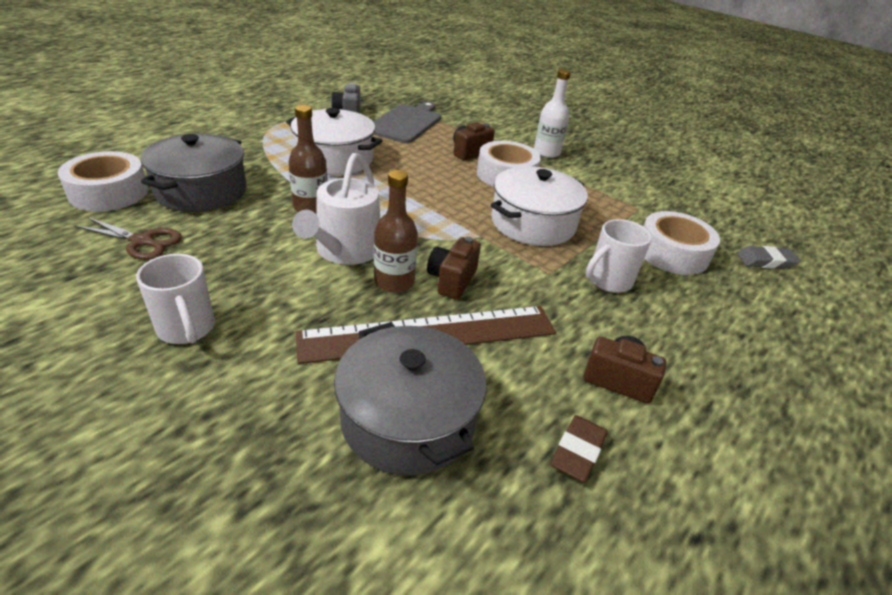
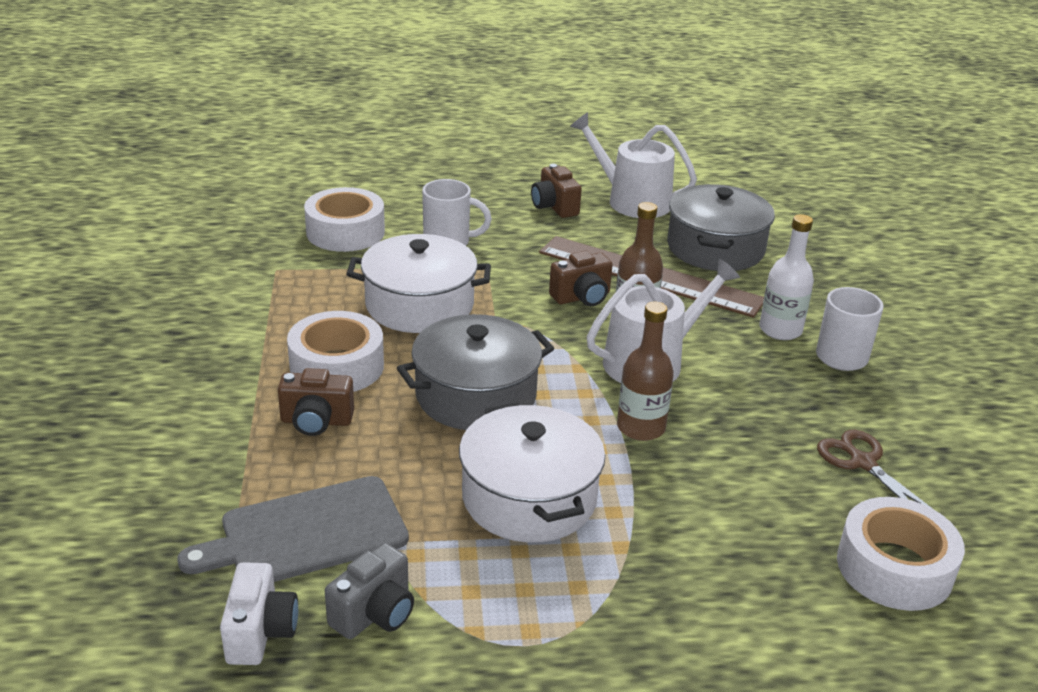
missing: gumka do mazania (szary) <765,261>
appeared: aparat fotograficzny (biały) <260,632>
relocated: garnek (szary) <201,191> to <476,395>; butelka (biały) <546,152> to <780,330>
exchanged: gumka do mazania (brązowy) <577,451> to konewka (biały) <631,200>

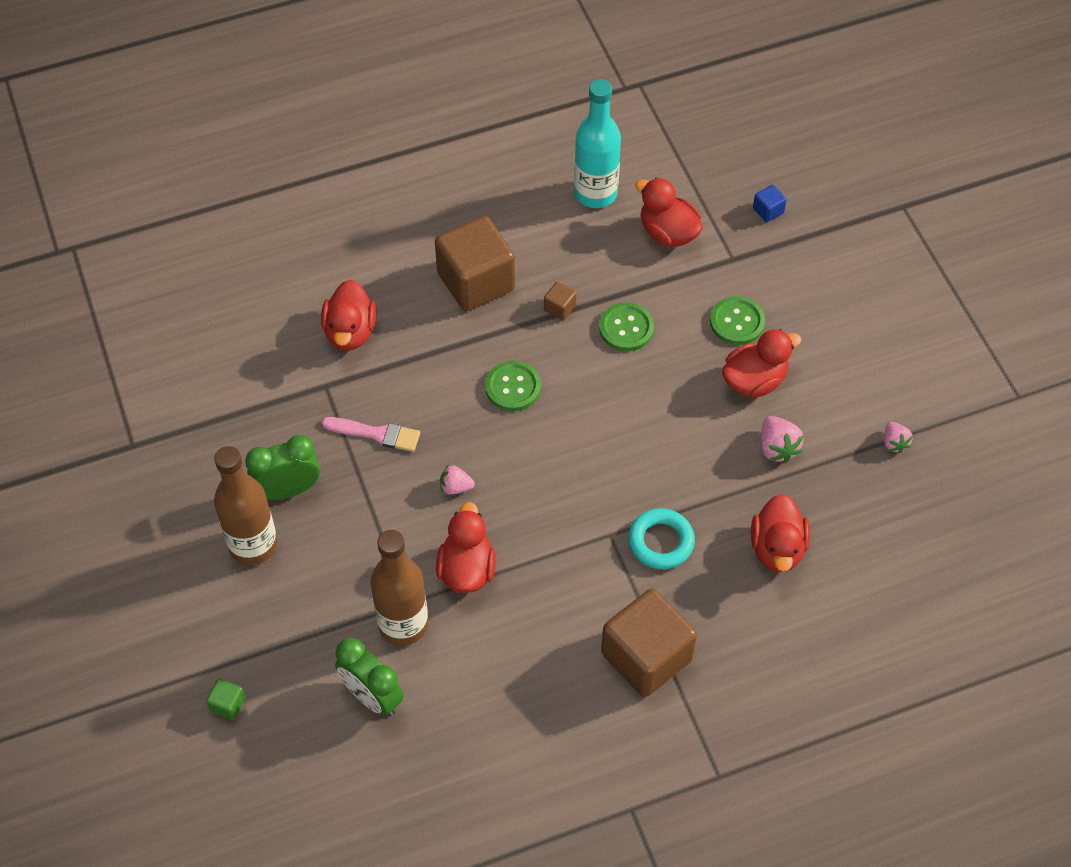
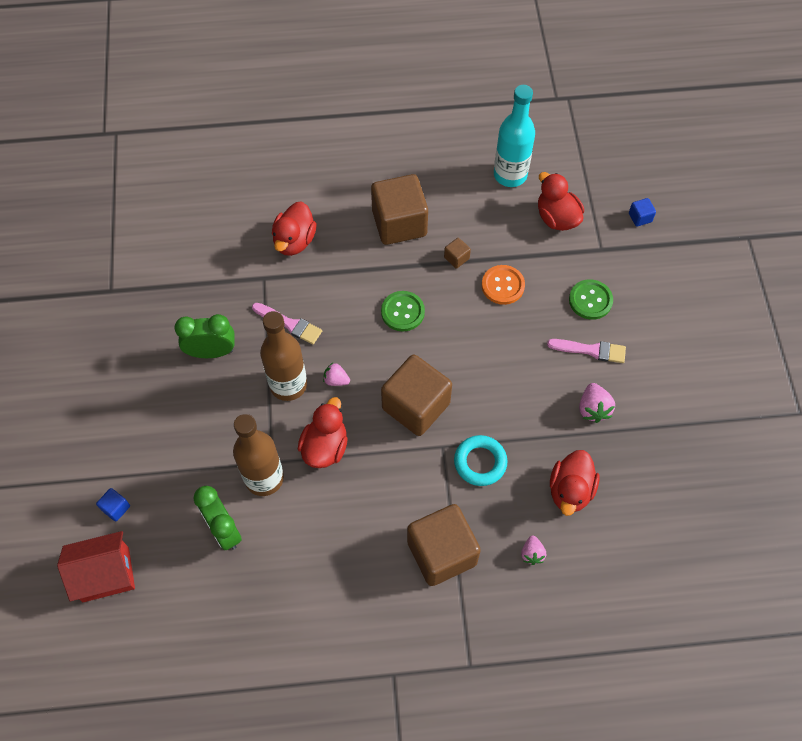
appeared: domek (czerwony) <106,574>; sześcian (brązowy) <416,406>
relocated: butelka (brązowy) <253,545> to <288,385>; truskawka (różowy) <894,443> to <532,553>
exchanged: kaczka (czerwony) <754,380> to pędzel (różowy) <591,350>
colour: sześcian (zielony) <228,704> to sześcian (niebieski) <116,508>; guzik (zielony) <626,328> to guzik (pomarańczowy) <503,285>

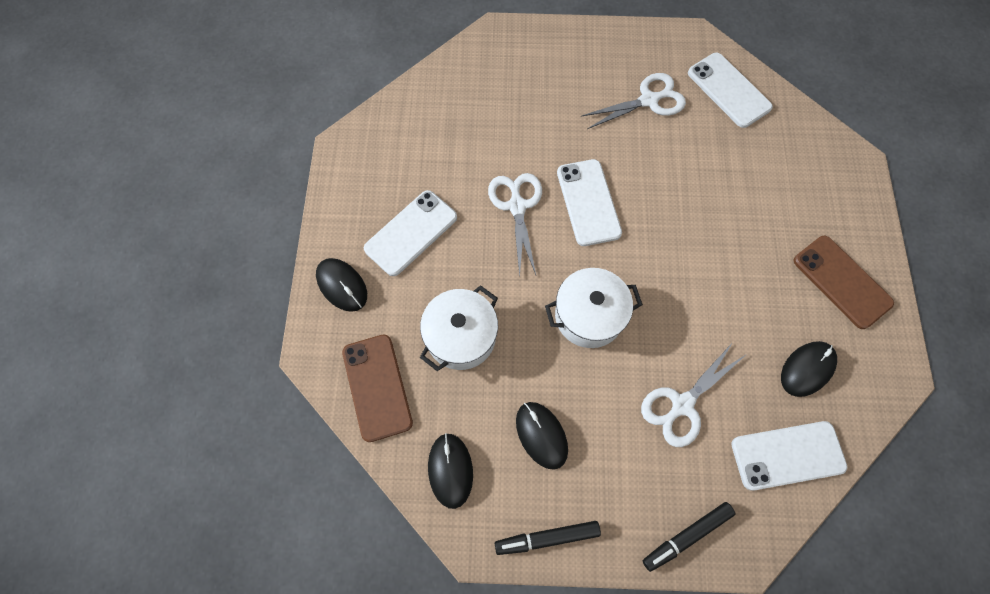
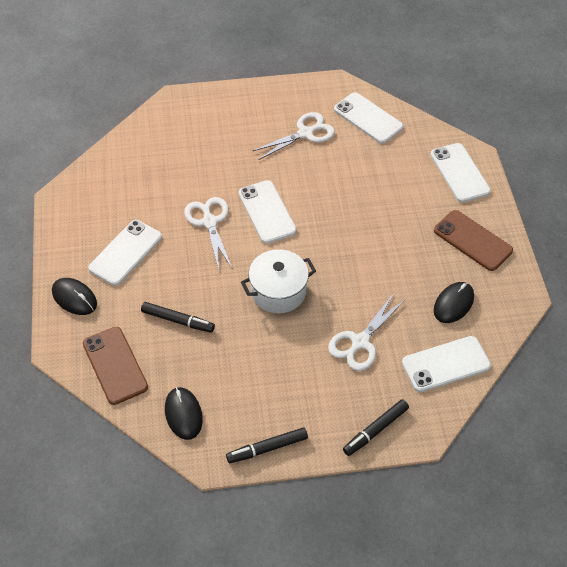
missing: myszka (czarny) <541,435>
appeared: telefon (biały) <459,173>
exchanged: garnek (biały) <461,337> to flamaster (czarny) <178,320>

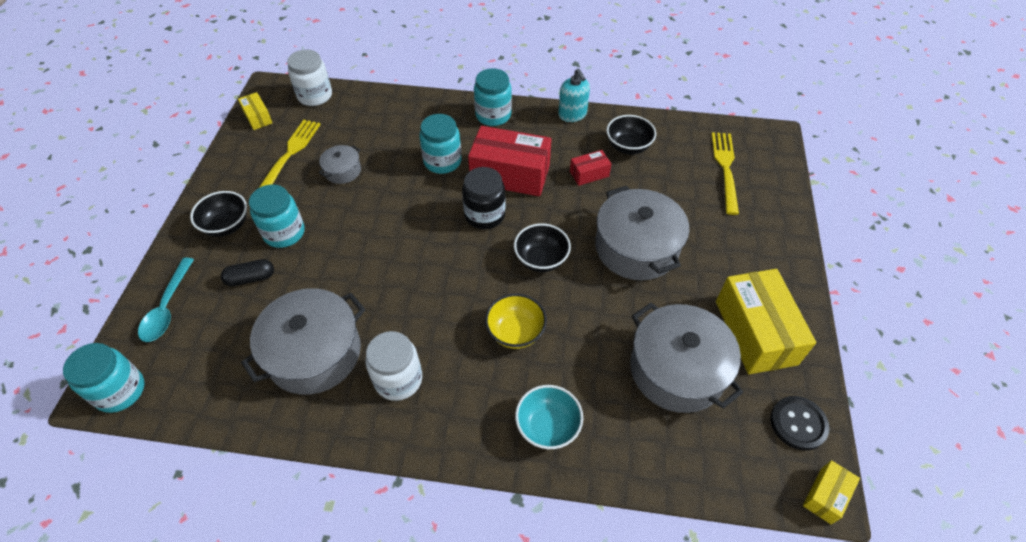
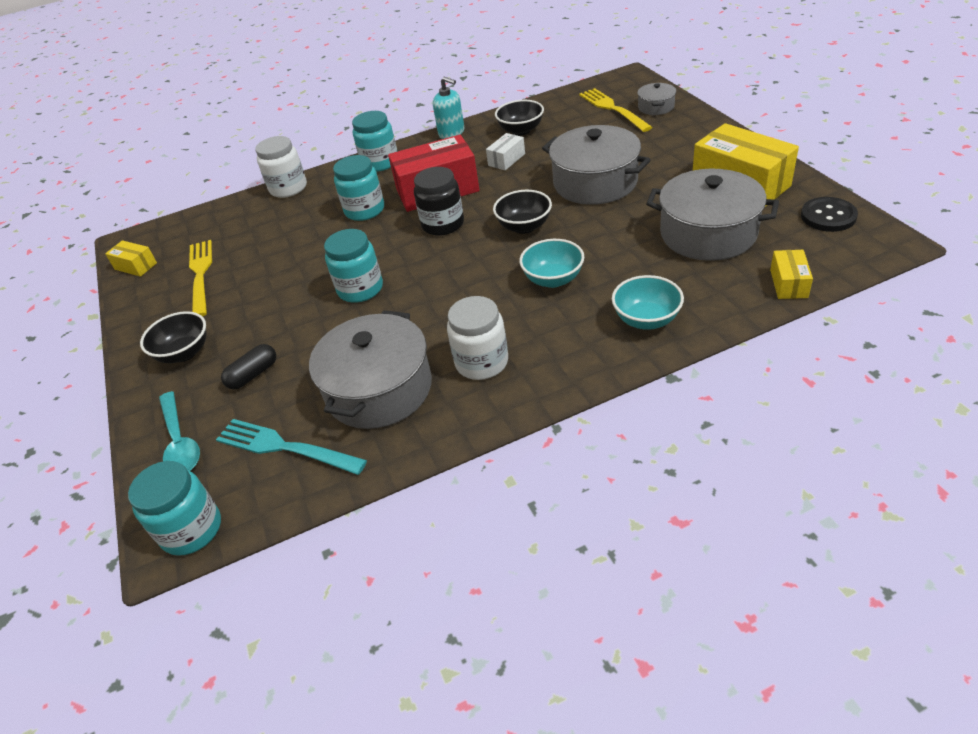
appeared: widelec (turkusowy) <285,447>
relocated: słoik (turkusowy) <284,233> to <360,289>; słoik (biały) <315,96> to <288,188>; garnek (szary) <342,171> to <656,107>; pudełko (żółty) <825,495> to <788,283>
colour: miska (żółty) <515,332> to miska (turkusowy) <553,279>; pudełko (czerwony) <589,174> to pudełko (biały) <506,160>

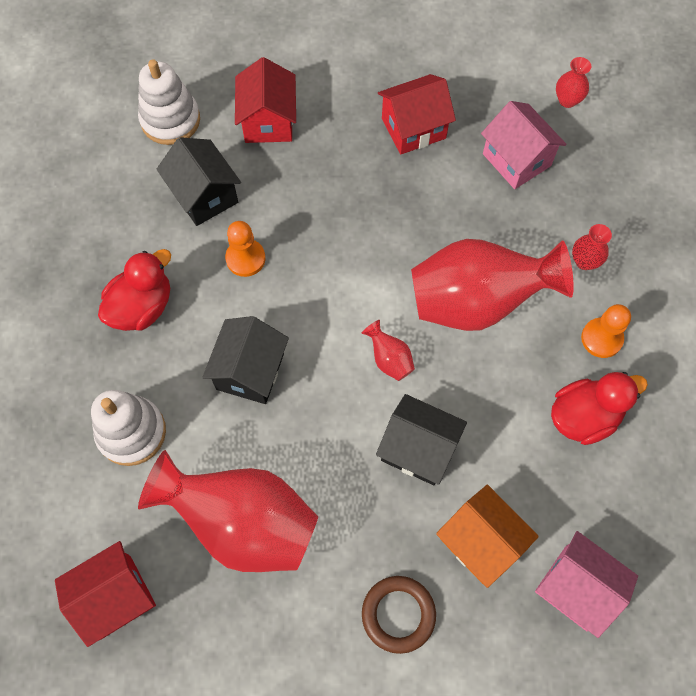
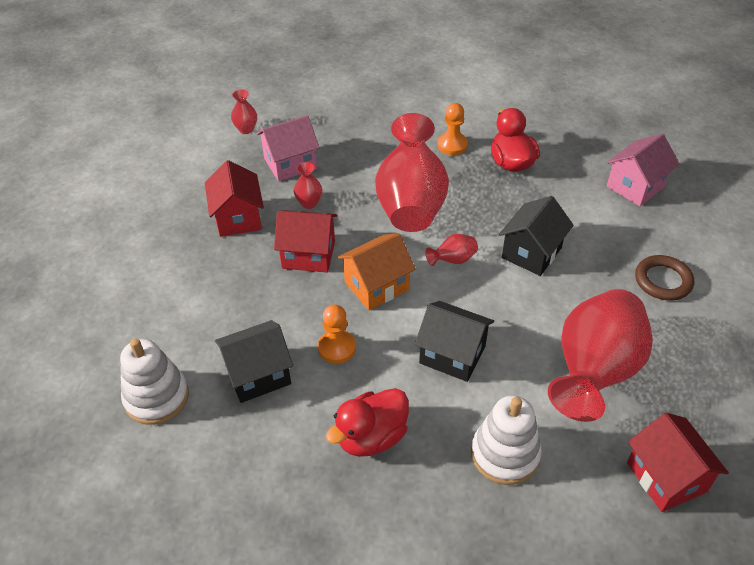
relocated: domek (czerwony) <268,121> to <308,254>; domek (pomarańczowy) <480,541> to <376,286>; wazon (czerwony) <584,261> to <309,203>
spun: kaczka (czerwony) <142,307> = <371,437> 90 degrees counterclockwise

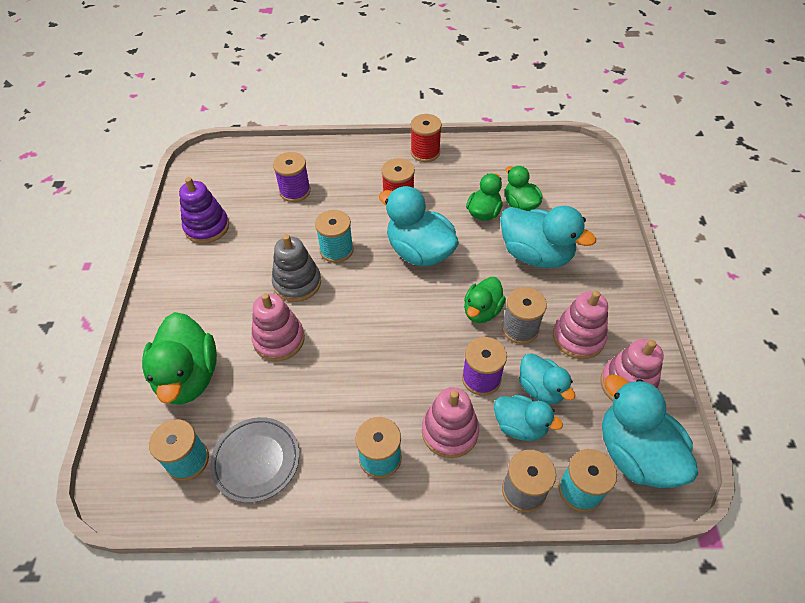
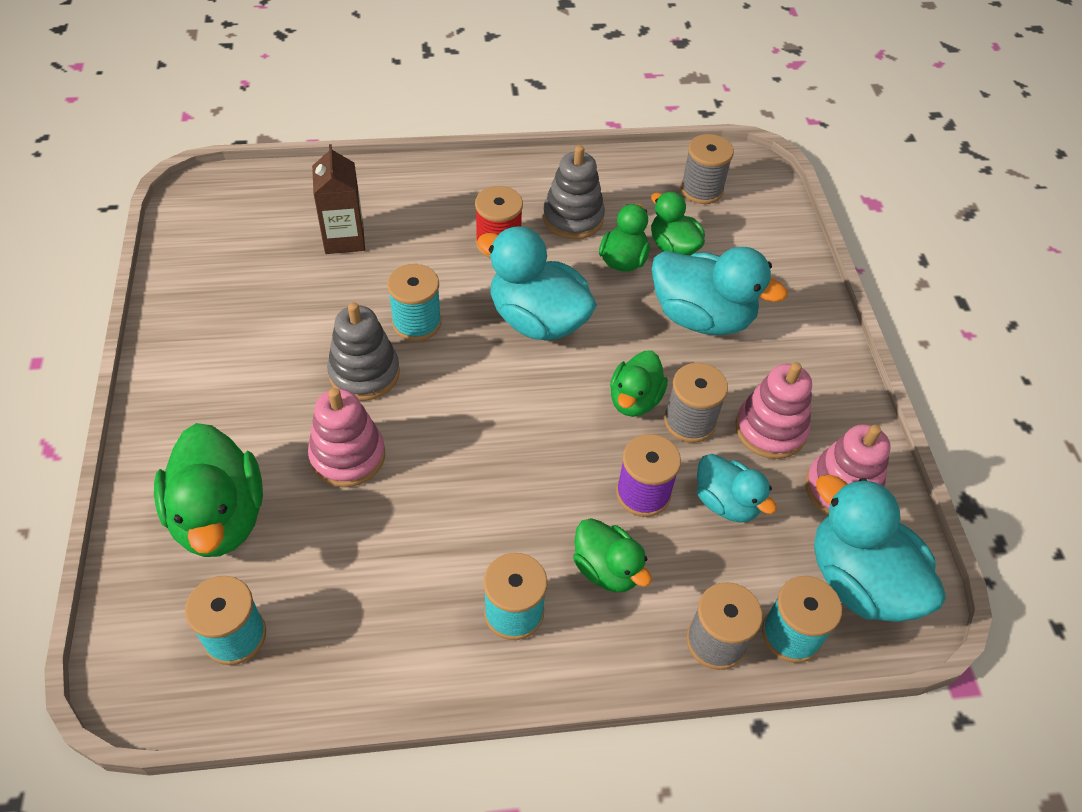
missing: zabawka nakładanka (fioletowy) <207,227>; talerz (szary) <256,460>; szpulka (czerwony) <425,152>; kaczka (turkusowy) <520,426>
appeared: zabawka nakładanka (szary) <573,218>; szpulka (szary) <701,190>
exchanged: szpulka (fioletowy) <295,191> to karton mleka (brązowy) <344,238>; zabawka nakładanka (różowy) <449,431> to kaczka (zielony) <607,569>

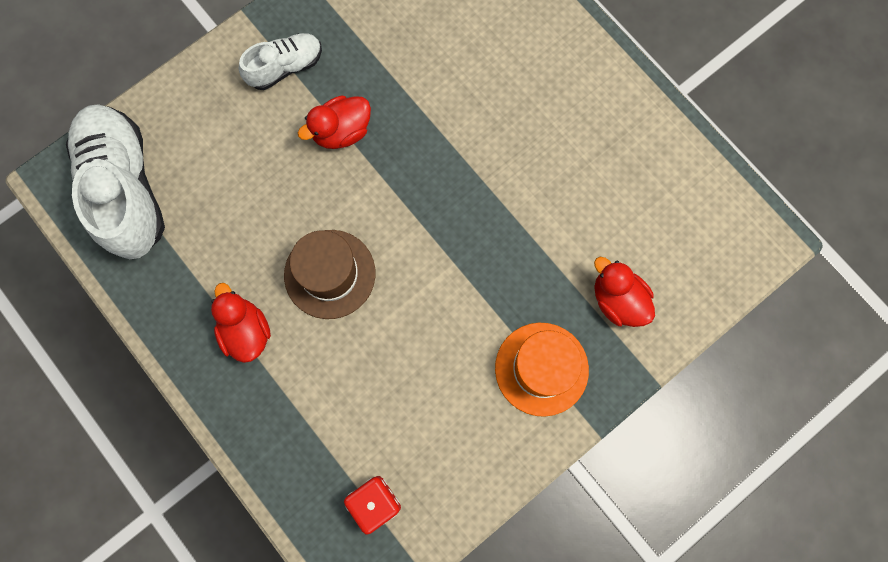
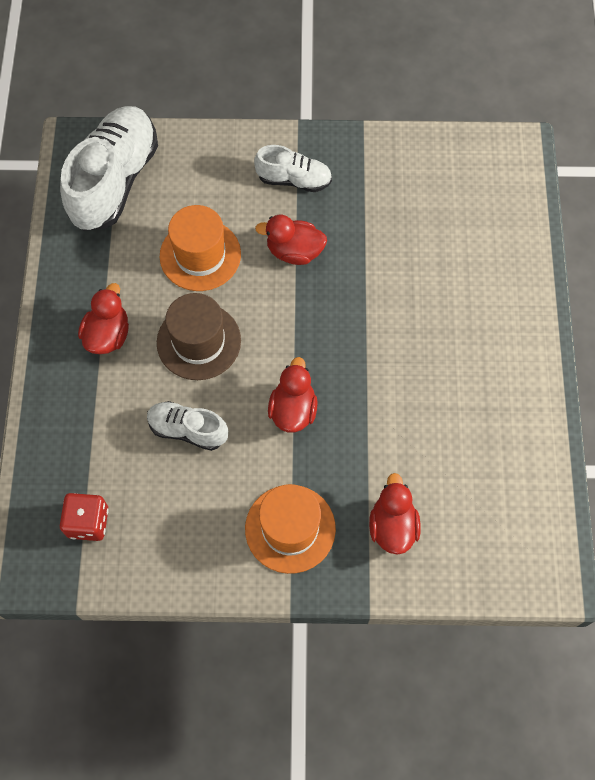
appeared: but (biały) <187,430>; kapelusz (pomarańczowy) <200,255>; kaczka (czerwony) <293,410>

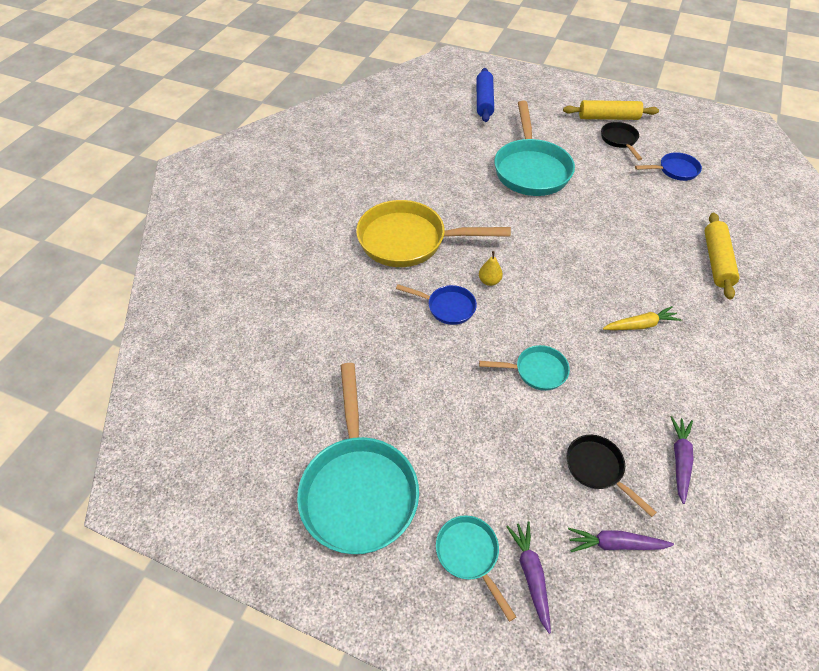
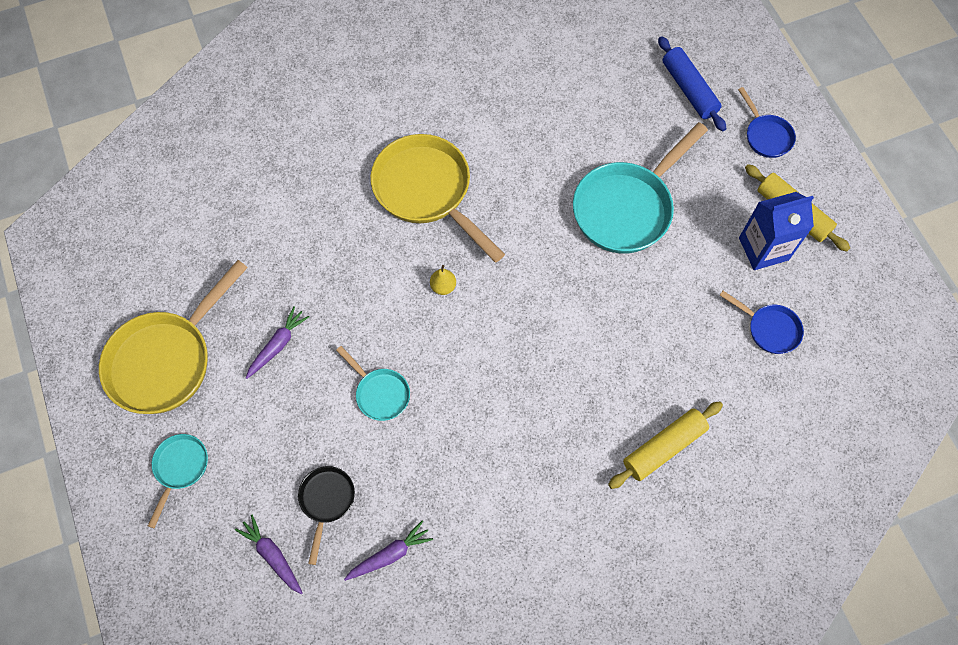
missing: marchewka (żółty) <640,325>
relocated: patelnia (niebieski) <447,307> to <766,136>; marchewka (fioletowy) <531,575> to <278,345>
exchanged: patelnia (czarny) <619,140> to karton mleka (niebieski) <763,249>
colour: patelnia (turkusowy) <359,489> to patelnia (żółty) <166,360>
spun: wałek do ciasta (niebieski) <484,101> = <689,89> 75 degrees counterclockwise

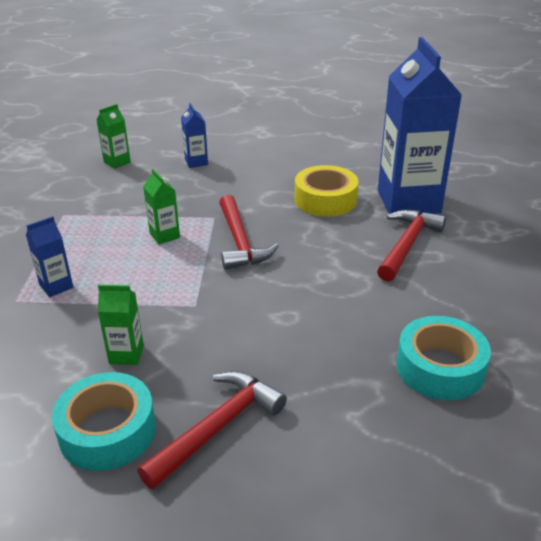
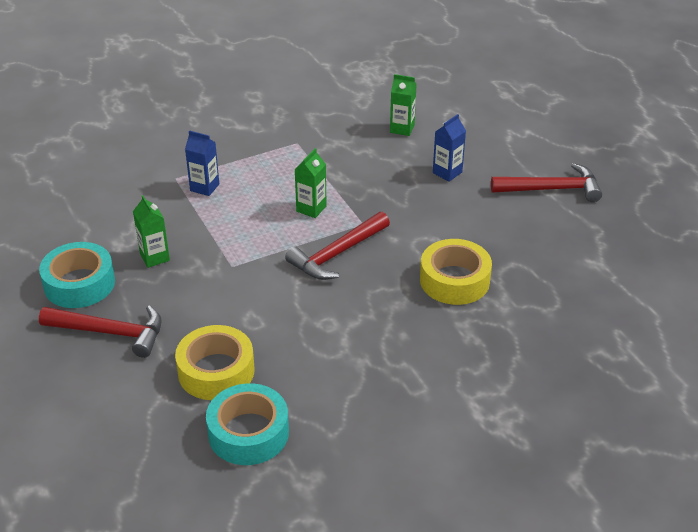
missing: karton mleka (niebieski) <408,201>
appeared: taśma klejąca (żółty) <216,371>
relocated: młotek (czerwony) <407,244> to <552,189>

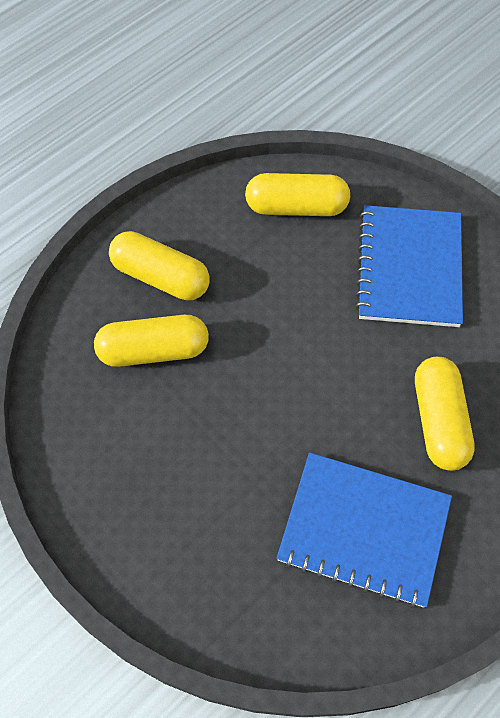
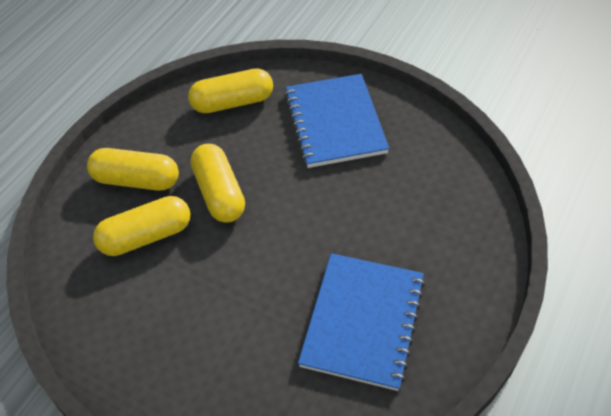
relocated: kapsułka (żółty) <439,421> to <219,193>
spun: zeszyt (niebieski) <364,530> = <362,321> 75 degrees counterclockwise

